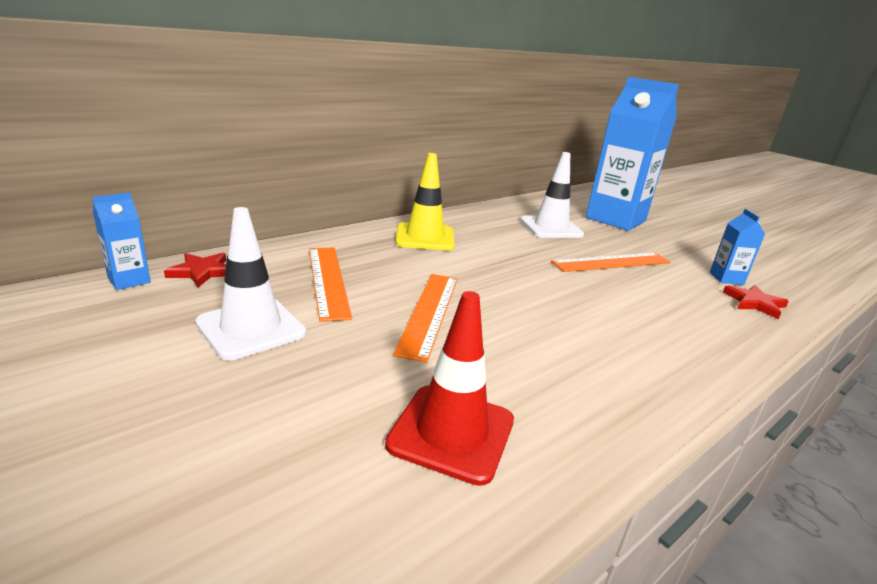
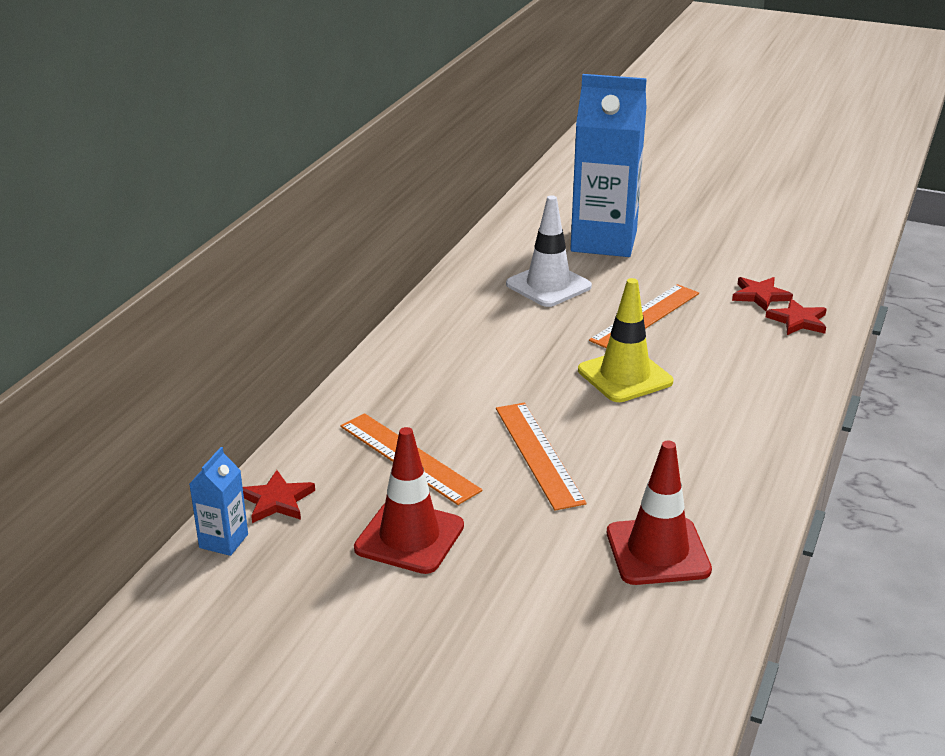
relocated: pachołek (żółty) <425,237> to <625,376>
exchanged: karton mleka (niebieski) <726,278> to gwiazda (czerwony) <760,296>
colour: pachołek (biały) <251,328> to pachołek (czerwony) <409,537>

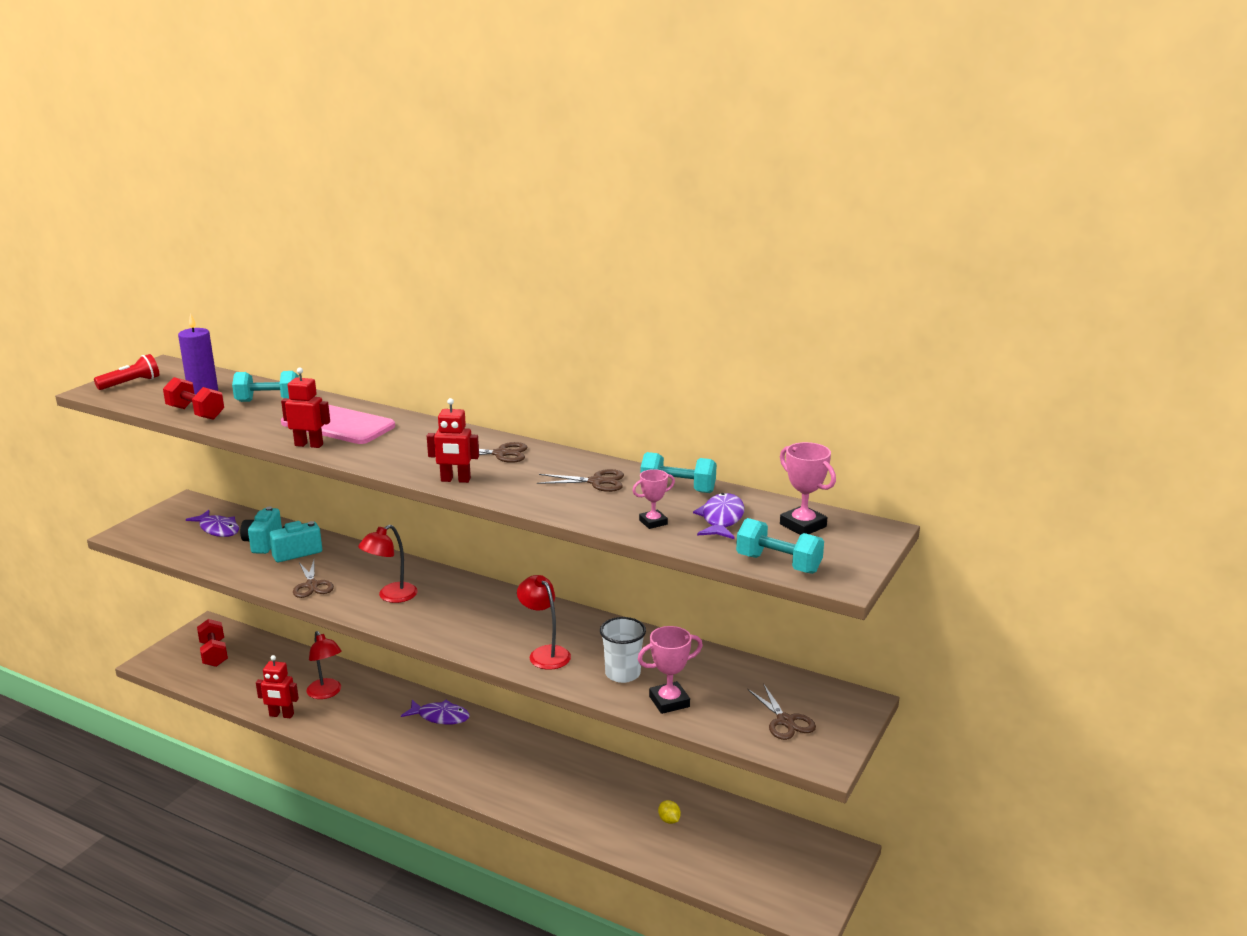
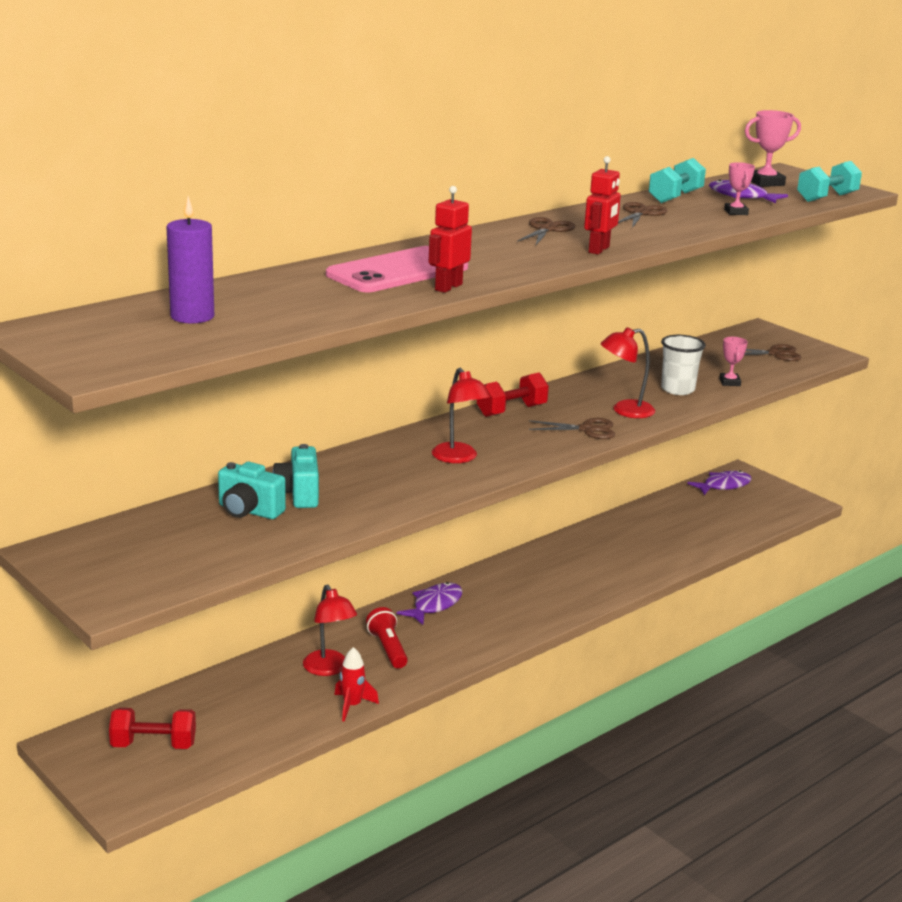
missing: hantel (turkusowy) <268,401>; cytryna (żółty) <669,820>
relocated: latarka (czerwony) <131,383> to <388,648>; hantel (czerwony) <195,413> to <511,411>; ryba (fioletowy) <218,529> to <723,485>; nożyczki (brązowy) <312,585> to <587,429>
exchanged: robot (czerwony) <281,715> to rakieta (czerwony) <352,706>
spun: lampka (czerwony) <326,693> = <329,669> 75 degrees clockwise
size: puchar (różowy) <669,701> = <729,382> x0.64

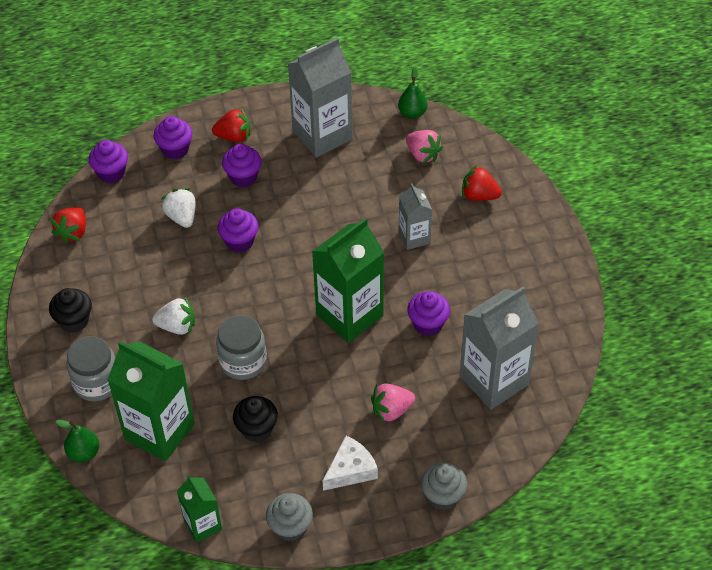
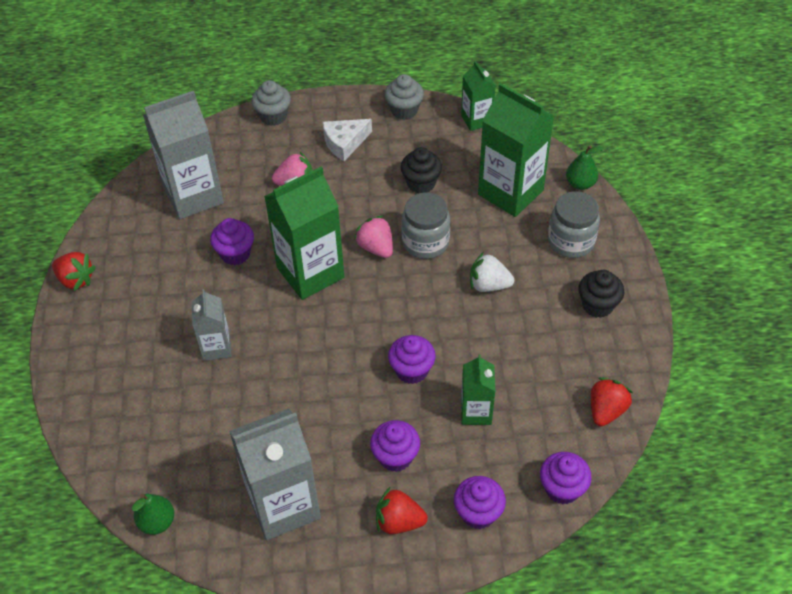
relocated: truskawka (różowy) <423,155> to <376,247>; truskawka (czerwony) <479,195> to <76,280>
exchanged: truskawka (biały) <182,217> to karton mleka (zielony) <476,412>

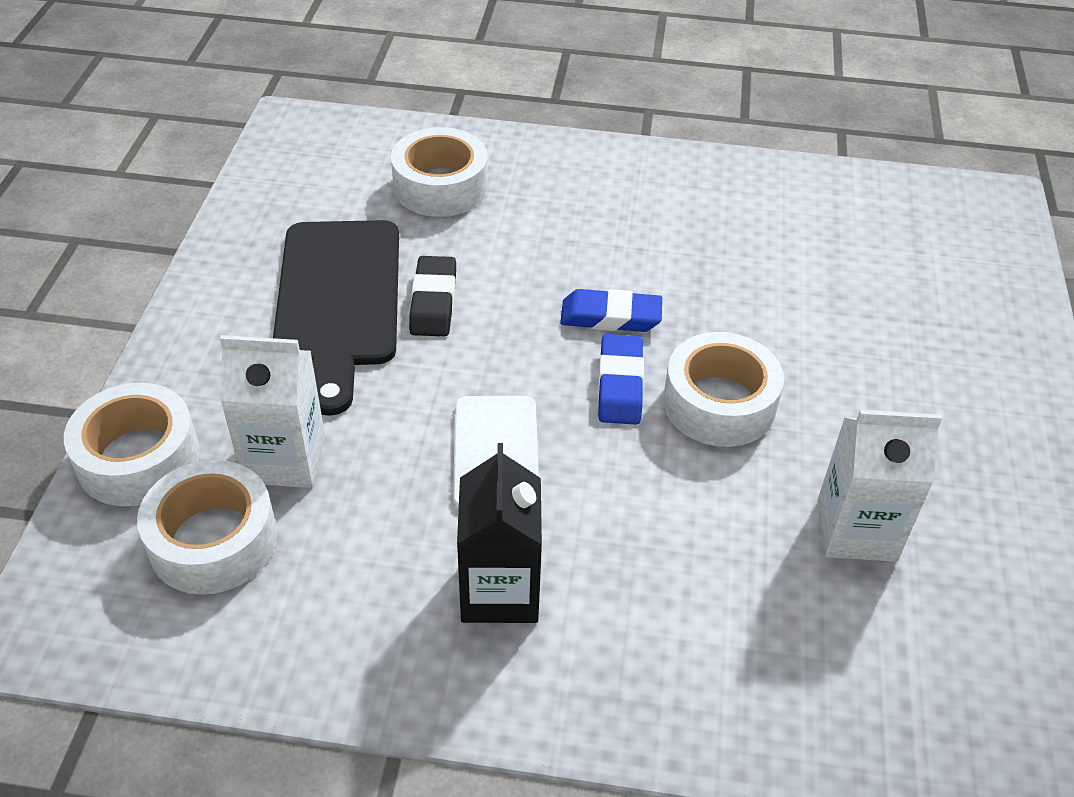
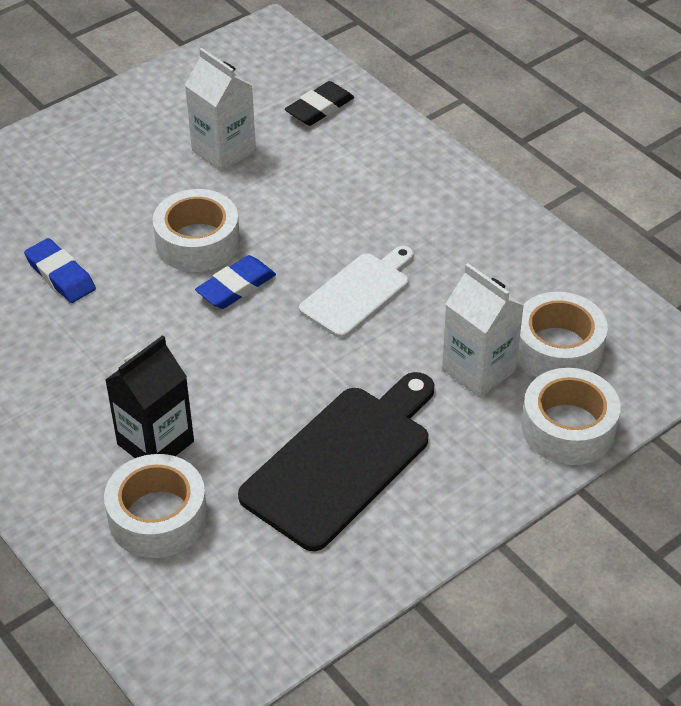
relocated: gumka do mazania (czarny) <433,301> to <319,108>; karton mleka (czarny) <500,590> to <155,443>; gumka do mazania (niebieski) <610,317> to <60,275>

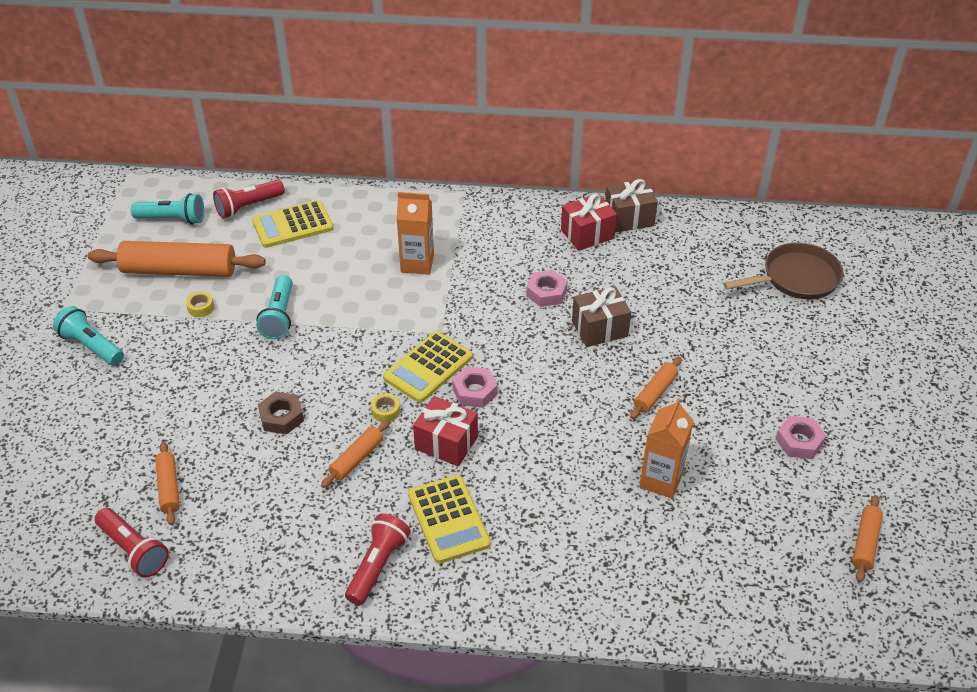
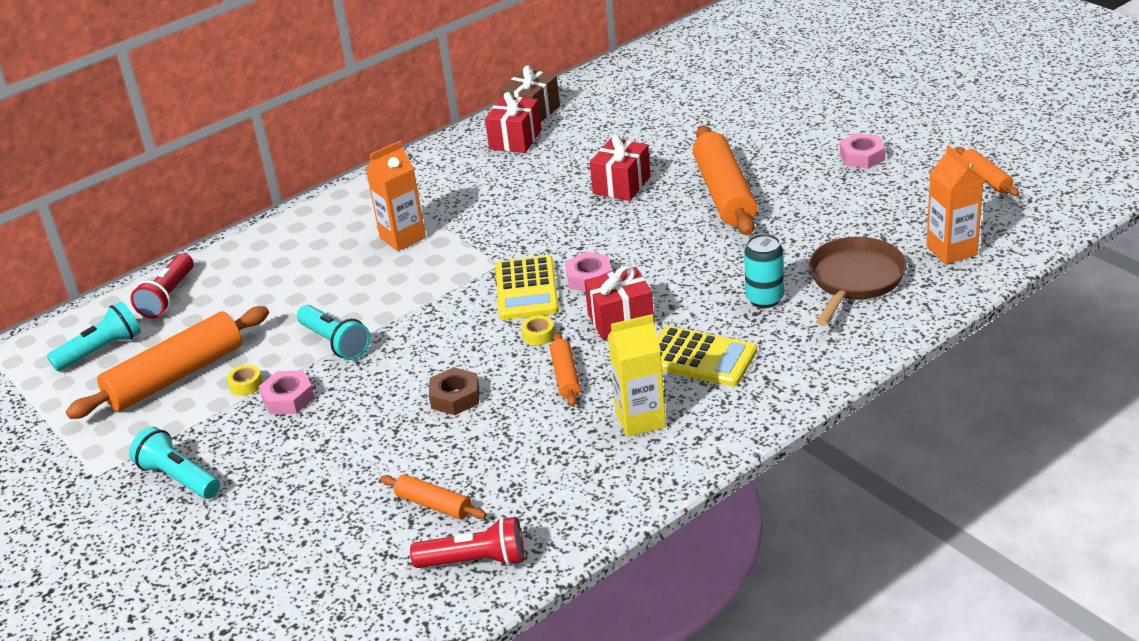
missing: kalkulator (żółty) <293,225>; latarka (czerwony) <378,566>
appeared: karton mleka (żółty) <640,420>; puszka (turkusowy) <764,299>
relocated: nakrętka (różowy) <546,292> to <288,398>; karton mleka (pomarańczowy) <661,480> to <951,251>; patelnia (brązowy) <796,278> to <854,280>
colour: prezent (brązowy) <599,328> to prezent (czerwony) <621,185>
spun: latarka (turkusowy) <91,346> = <178,478> 45 degrees clockwise
size: wałek do ciasta (pomarańczowy) <655,392> = <724,193> x2.01

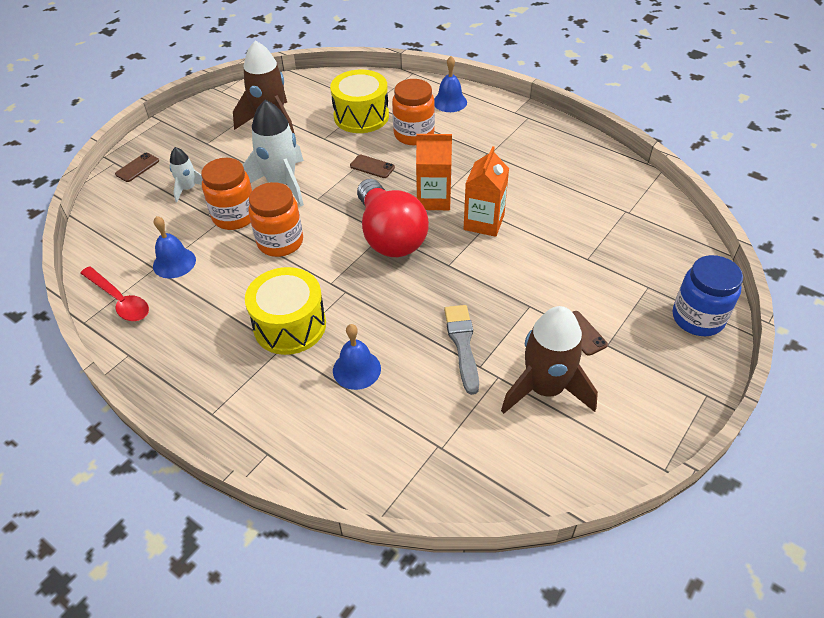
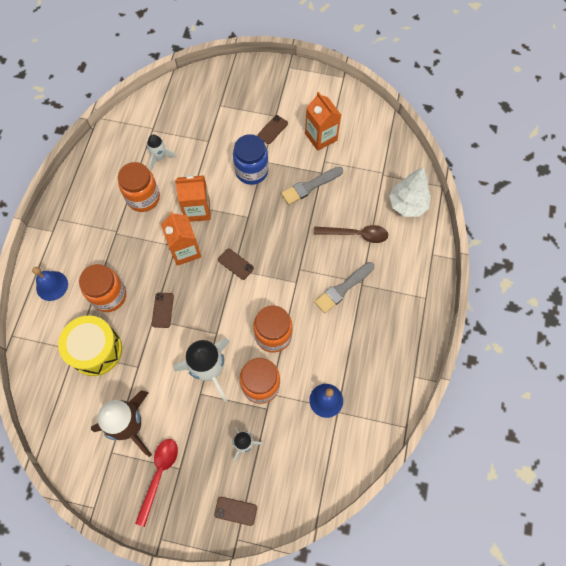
appeared: słoik (pomarańczowy) <143,198>; rakieta (biały) <160,157>; drzewko (biały) <407,205>
relocated: łyżka (czerwony) <119,300> to <159,475>; słoik (niebieski) <697,318> to <251,171>
exchanged: bęben (żółty) <290,325> to pędzel (szary) <343,289>; dzwonek (niebieski) <356,369> to łyżka (brązowy) <356,234>; żarówka (czerwony) <390,236> to telefon (brązowy) <235,264>; rakieta (brązowy) <545,388> to karton mleka (pomarańczowy) <321,137>

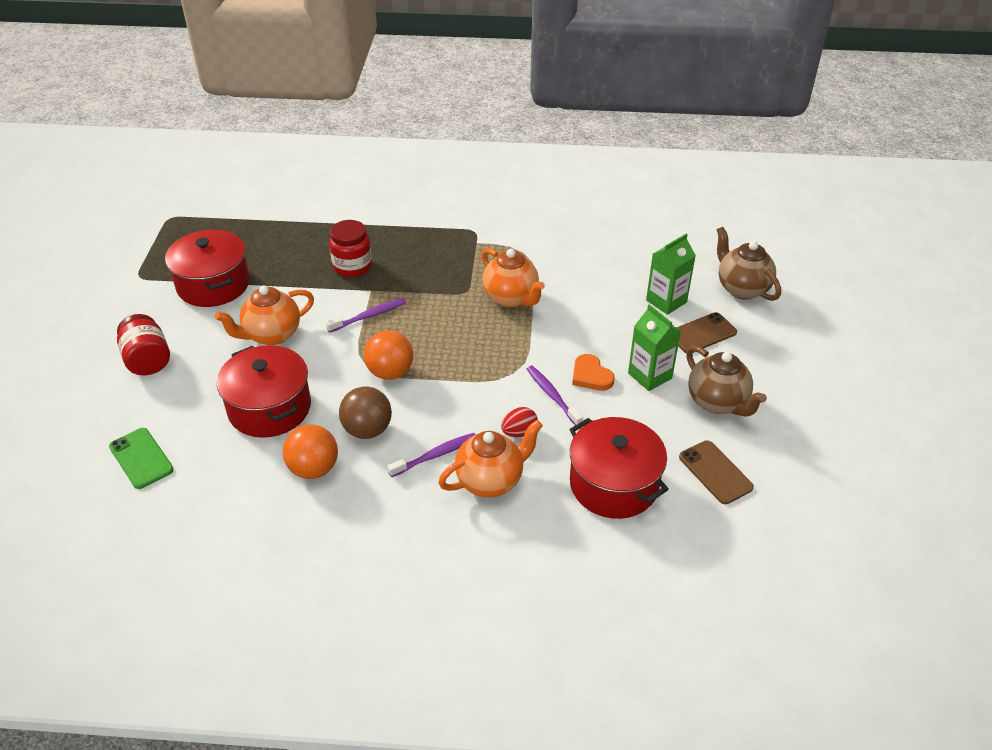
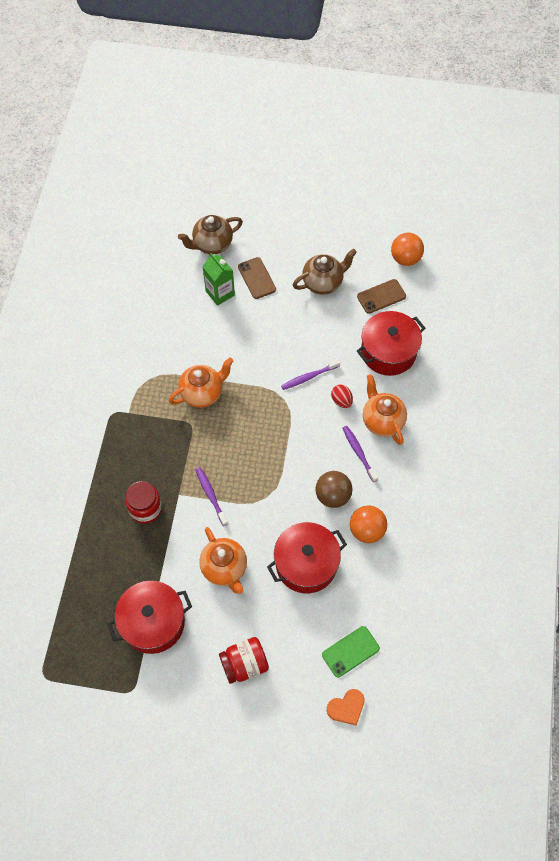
missing: karton mleka (zielony) <650,376>
relocated: piłka (pomarańczowy) <390,372> to <405,258>; serce (pomarańczowy) <591,376> to <346,707>

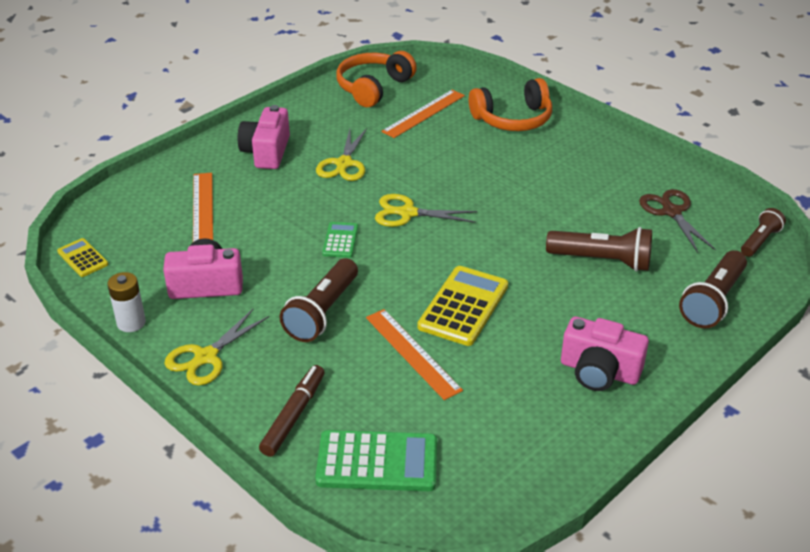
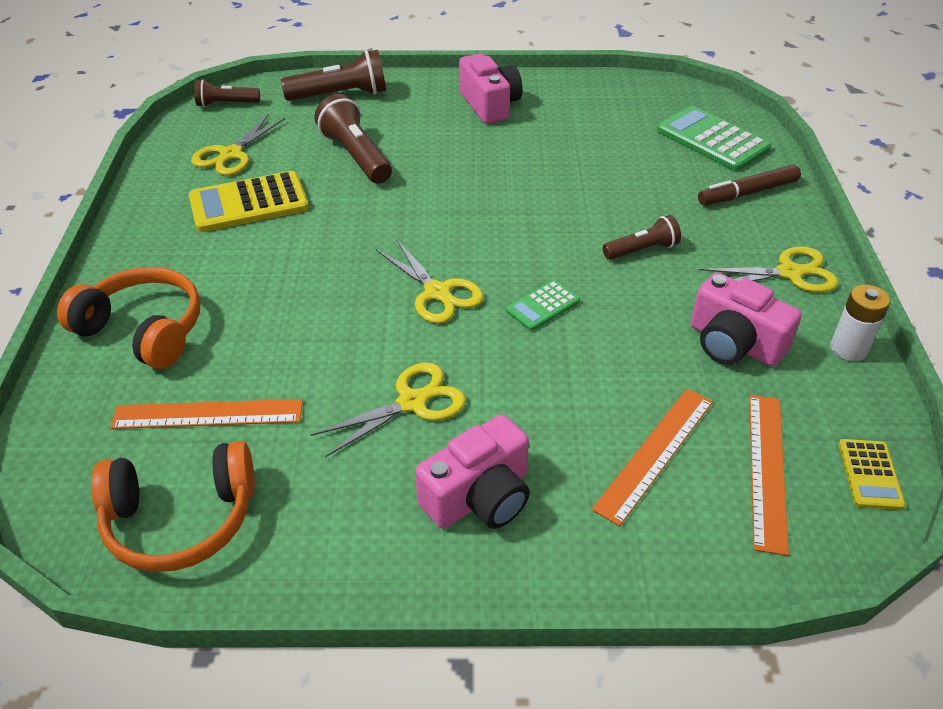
relocated: linijka (pomarańczowy) <412,353> to <767,469>; kalkulator (żółty) <463,306> to <249,203>
colour: nożyczki (brązowy) <671,212> to nożyczki (żółty) <231,155>
size: latarka (brązowy) <322,312> = <642,250> x0.61

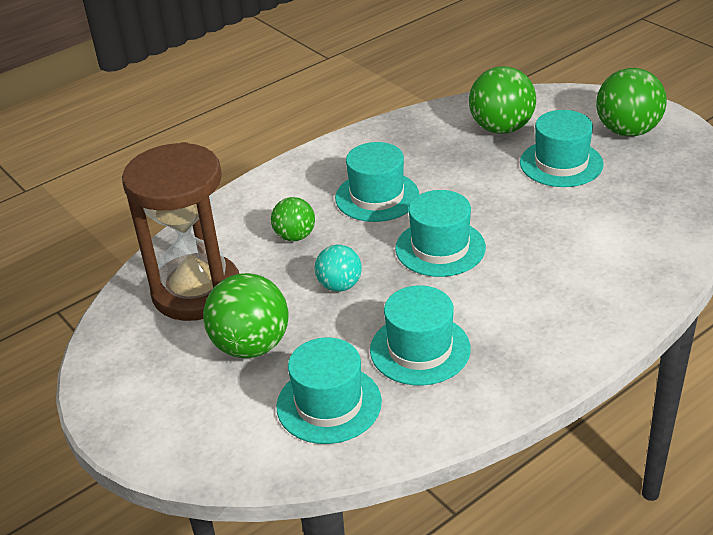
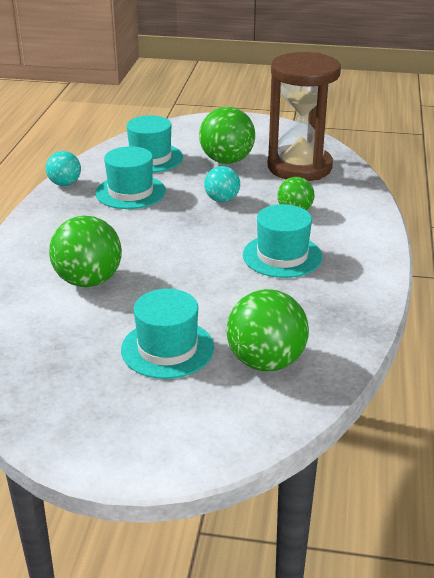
missing: kapelusz (turkusowy) <440,248>
appeared: piłka (turkusowy) <65,184>
relocated: piłka (zielony) <627,131> to <88,281>

